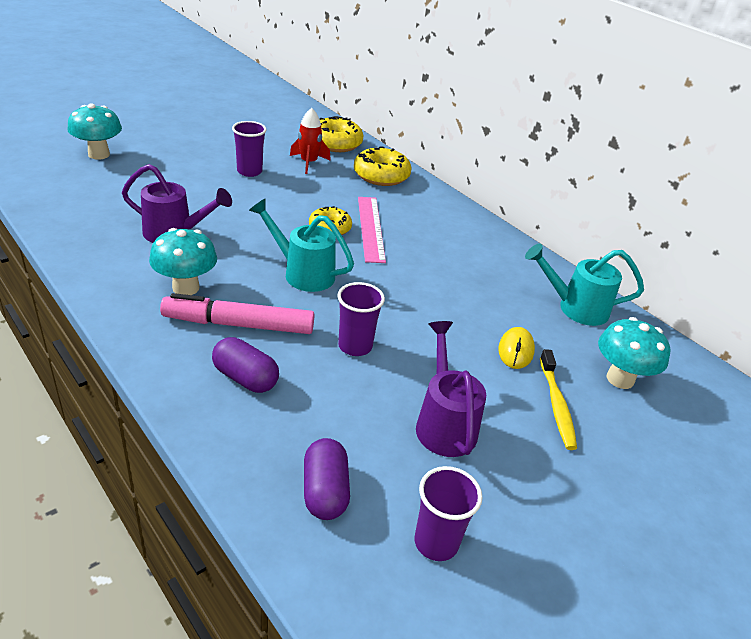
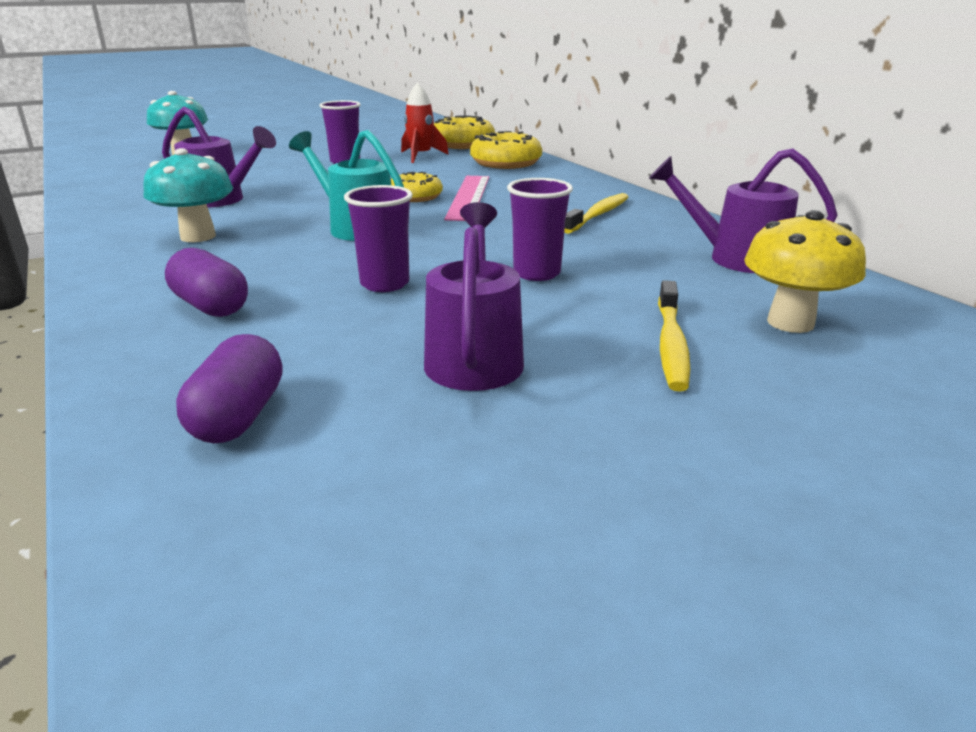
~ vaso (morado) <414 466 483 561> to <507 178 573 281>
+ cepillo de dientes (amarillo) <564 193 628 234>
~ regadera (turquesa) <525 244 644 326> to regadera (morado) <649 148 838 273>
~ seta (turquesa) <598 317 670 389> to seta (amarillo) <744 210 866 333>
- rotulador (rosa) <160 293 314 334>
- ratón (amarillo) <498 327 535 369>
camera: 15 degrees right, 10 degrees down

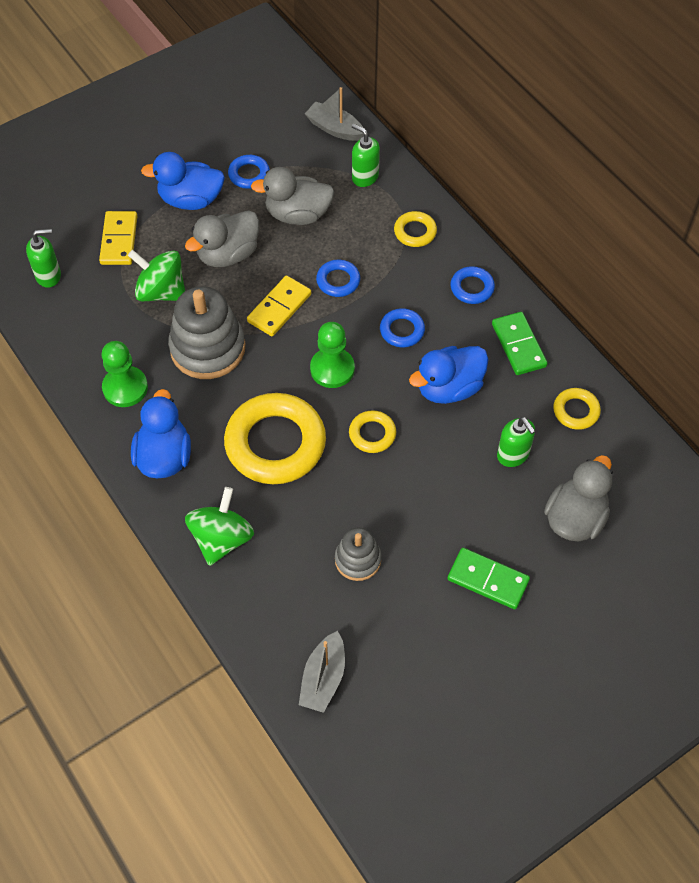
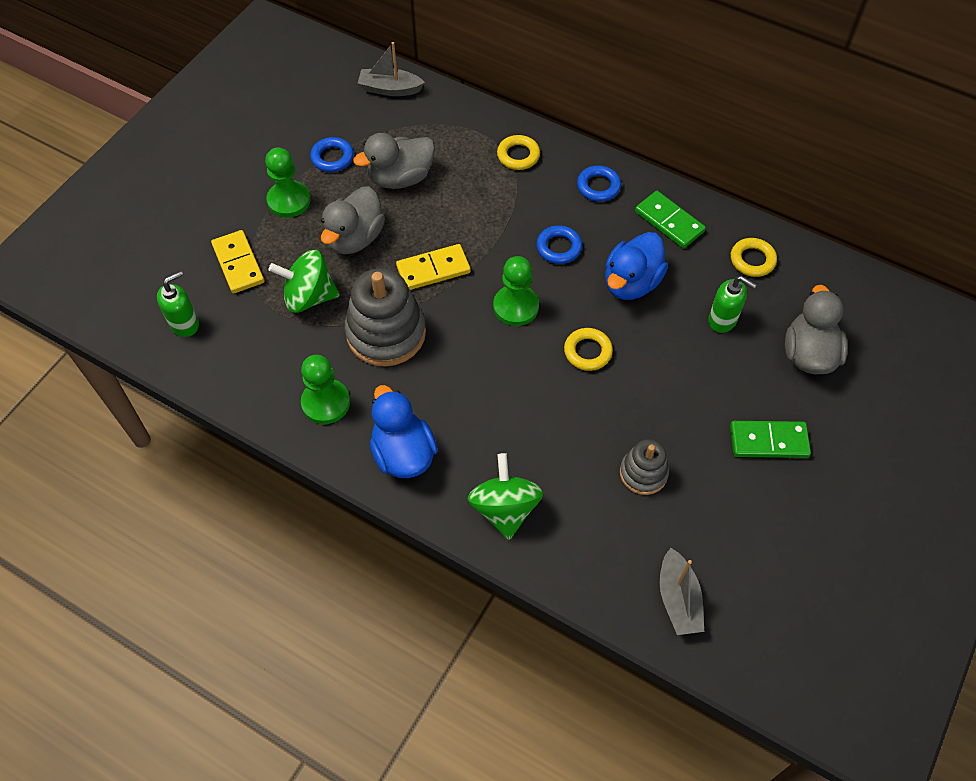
~ pato (azul) <141 152 225 210> to peón (verde) <265 147 310 218>
~ ficha de dominó (amarillo) <247 276 311 336> = <396 244 471 290> 60 degrees clockwise
- anillo (amarillo) <224 393 326 484>
- anillo (azul) <316 260 360 297>
- dispensador de jabón (verde) <352 124 380 187>
camera: 25 degrees left, 0 degrees up

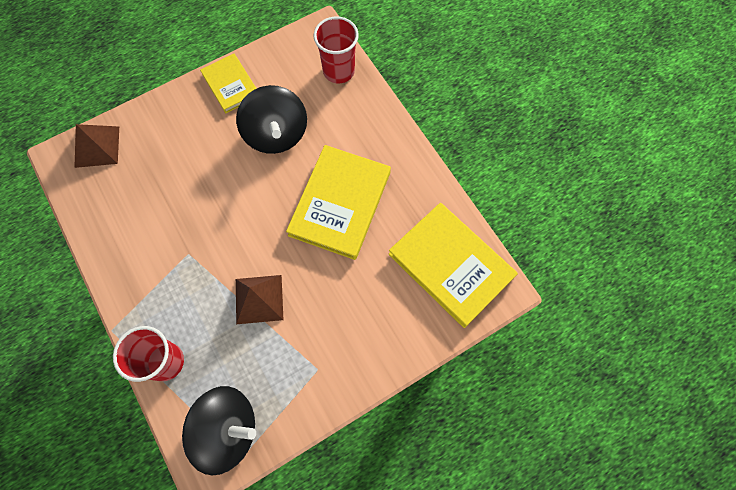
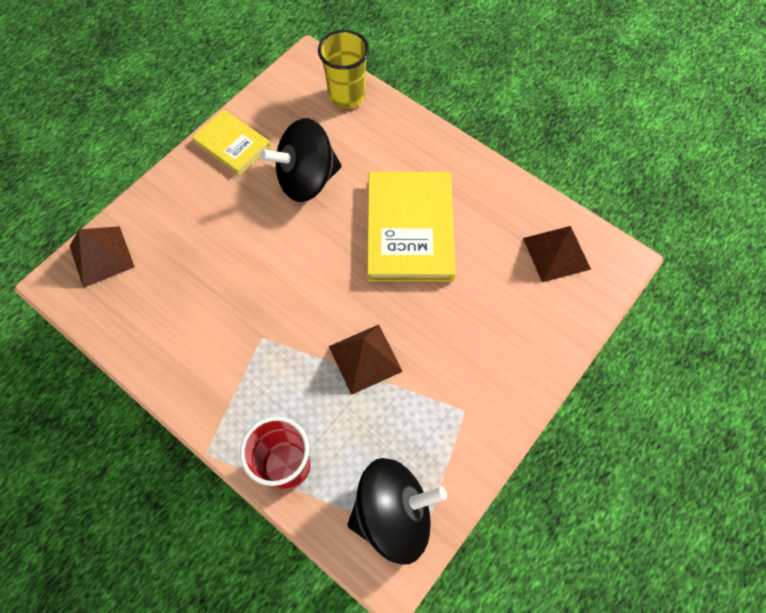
~ peonza (negro) <236 85 307 154> = <260 118 341 202> 105 degrees clockwise
~ vaso (rojo) <314 17 359 83> to vaso (amarillo) <318 30 369 109>
~ libro (amarillo) <388 203 518 328> to pirámide (marrón) <523 226 591 282>
camera: 20 degrees left, 5 degrees down

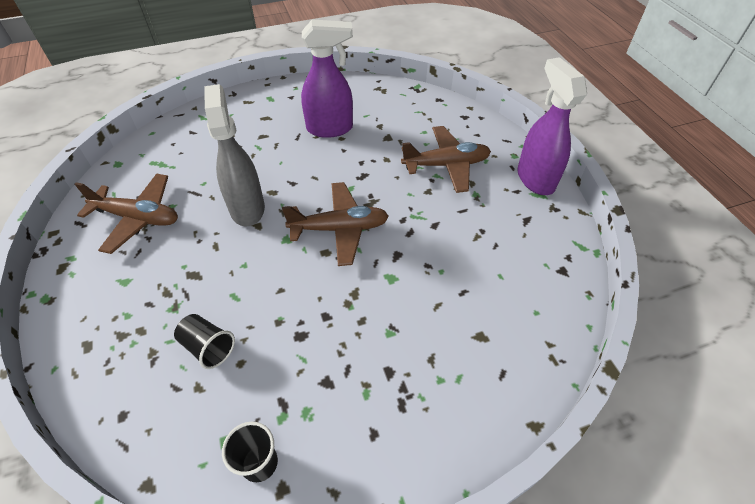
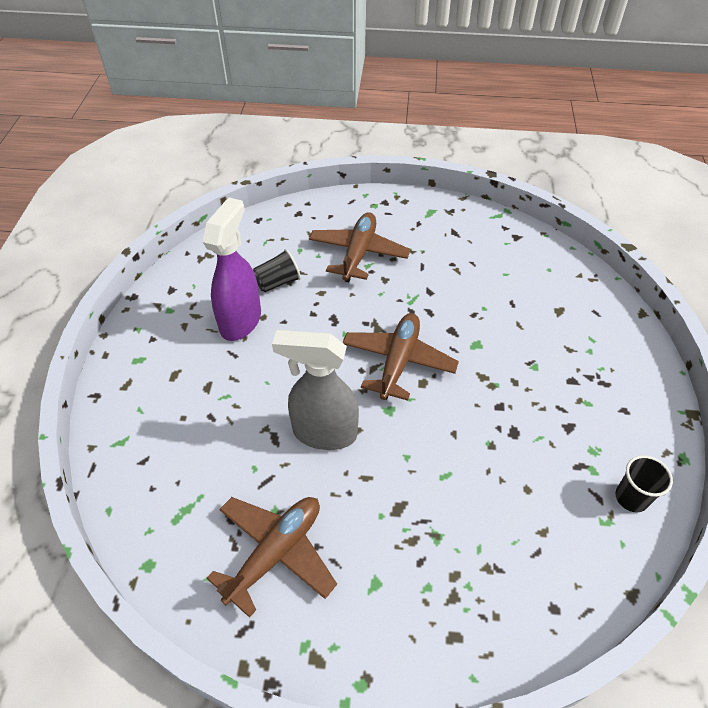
~ vaso (negro) <174 314 235 369> to <253 249 301 292>
- pulverizador (morado) <517 57 587 195>
camera: 65 degrees left, 0 degrees up

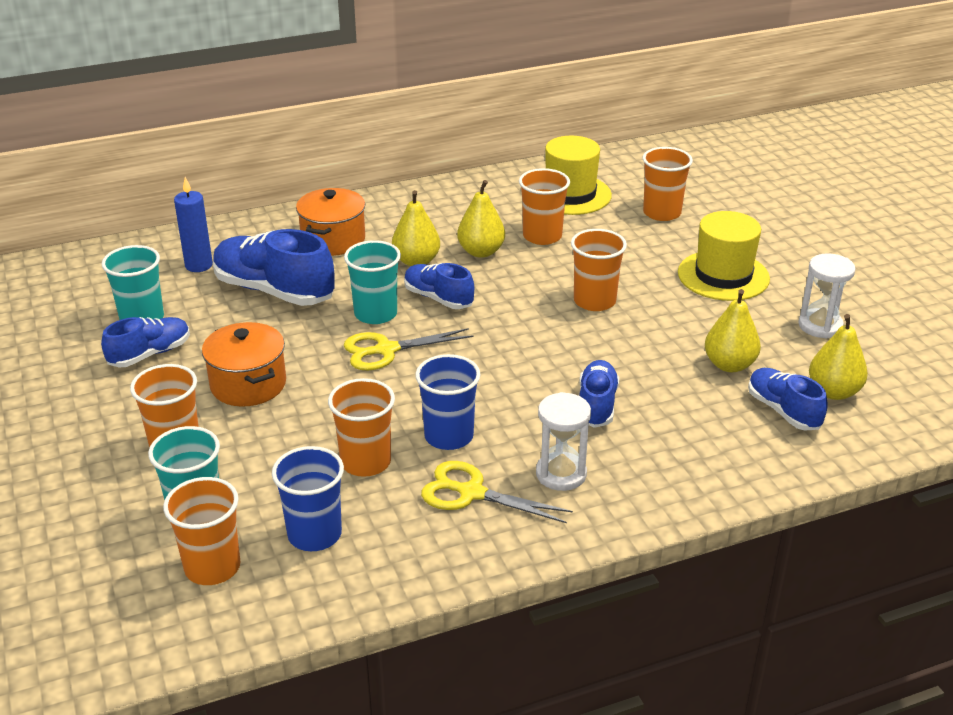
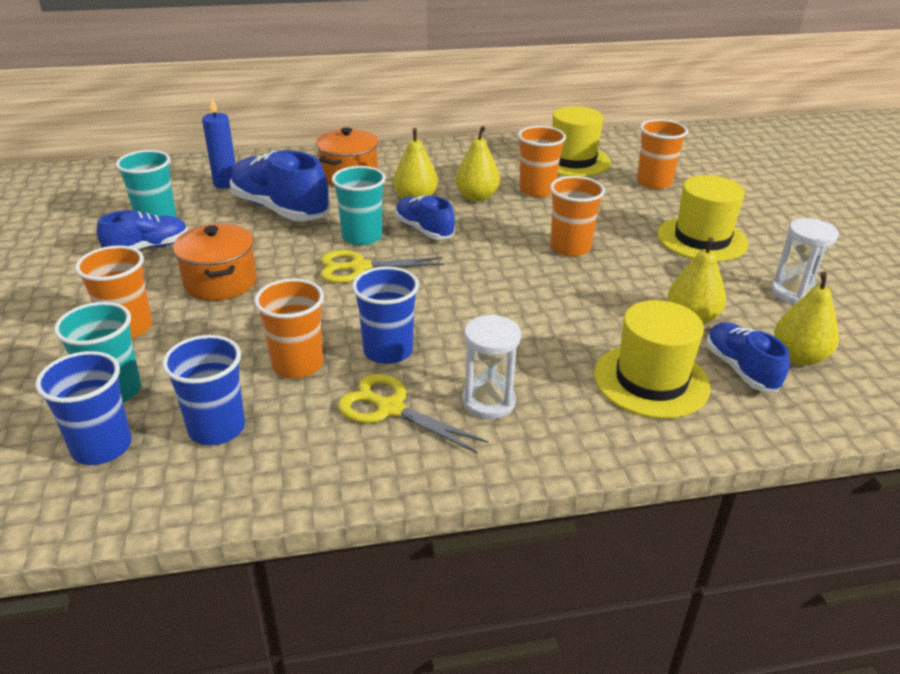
~ vaso (naranja) <163 477 240 585> to vaso (azul) <35 351 132 465>
+ sombrero (amarillo) <594 300 711 419>
- zapato (azul) <579 360 619 428>
camera: 10 degrees right, 0 degrees up

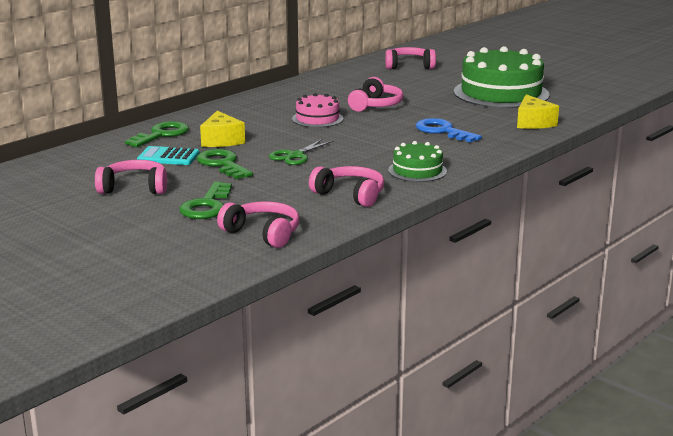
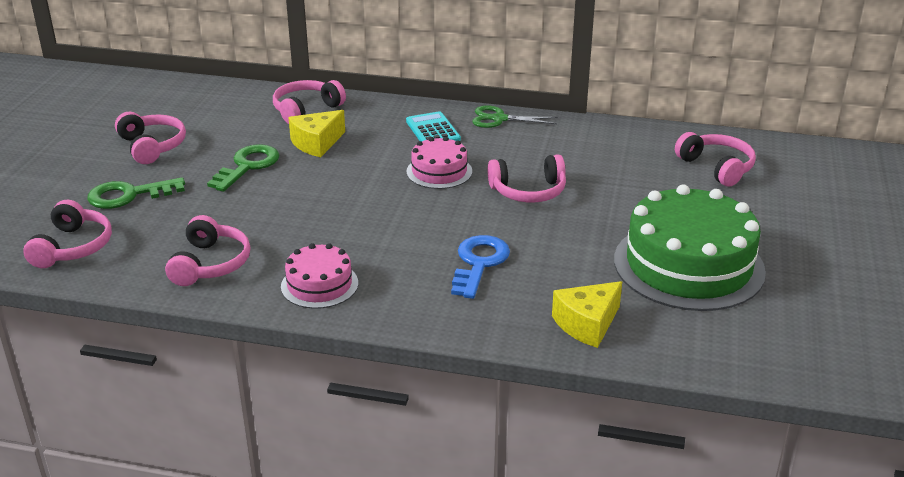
~ llave (verde) <125 121 189 147> to auriculares (rosa) <273 80 346 124>
~ tarta (verde) <388 141 447 182> to tarta (rosa) <281 243 358 309>
~ calculadora (turquesa) <137 146 199 165> to <406 111 461 142>
~ tijeras (verde) <269 138 334 165> to <472 105 558 128>
camera: 60 degrees right, 10 degrees up

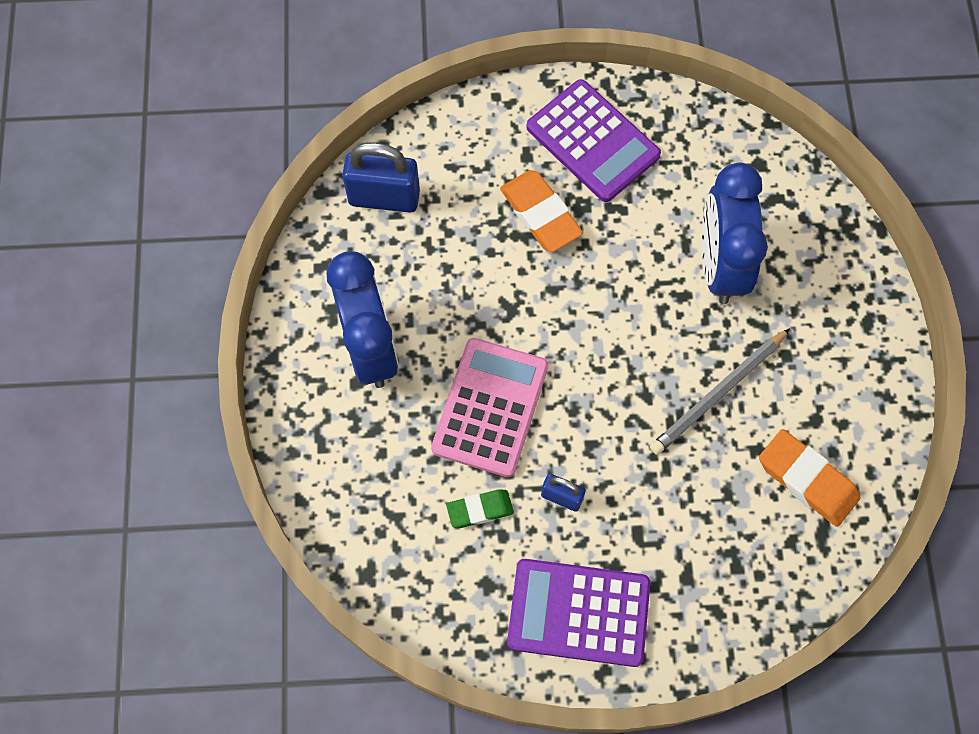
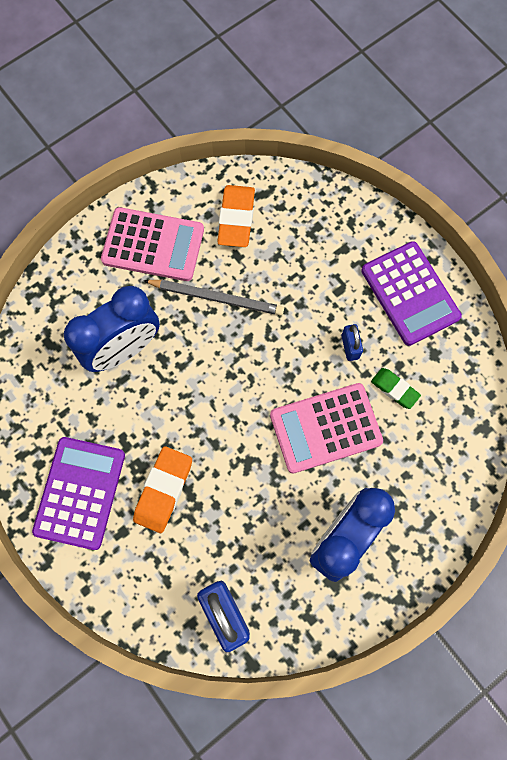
+ calculadora (rosa) <101 207 204 281>
camera: 125 degrees left, 5 degrees up

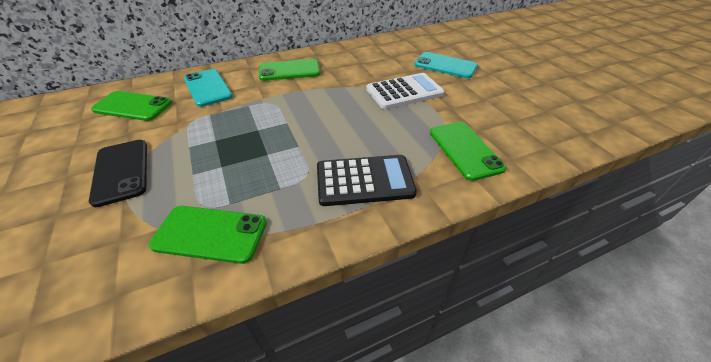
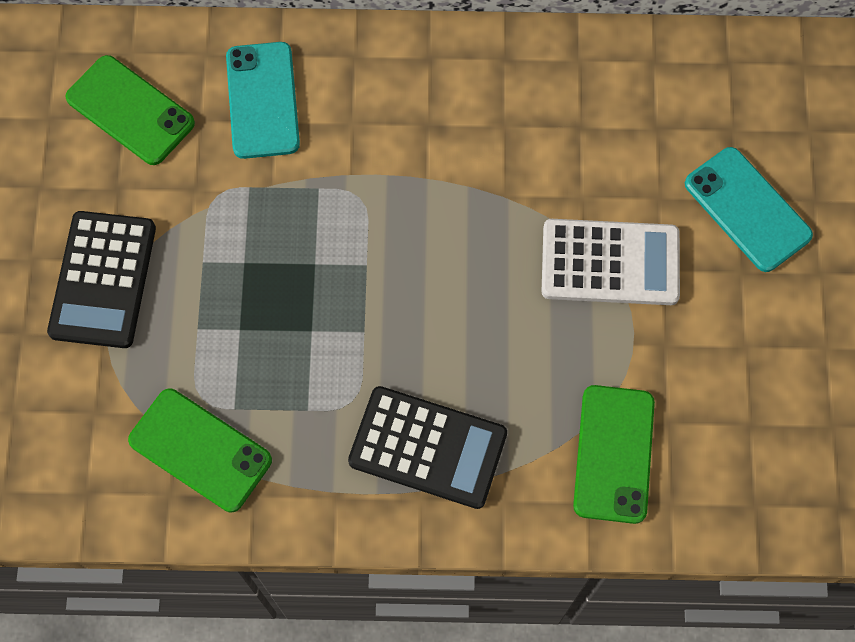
~ móvil (negro) <89 140 147 207> to calculadora (negro) <47 211 156 348>
- móvil (verde) <259 59 320 81>
camera: 25 degrees right, 25 degrees up

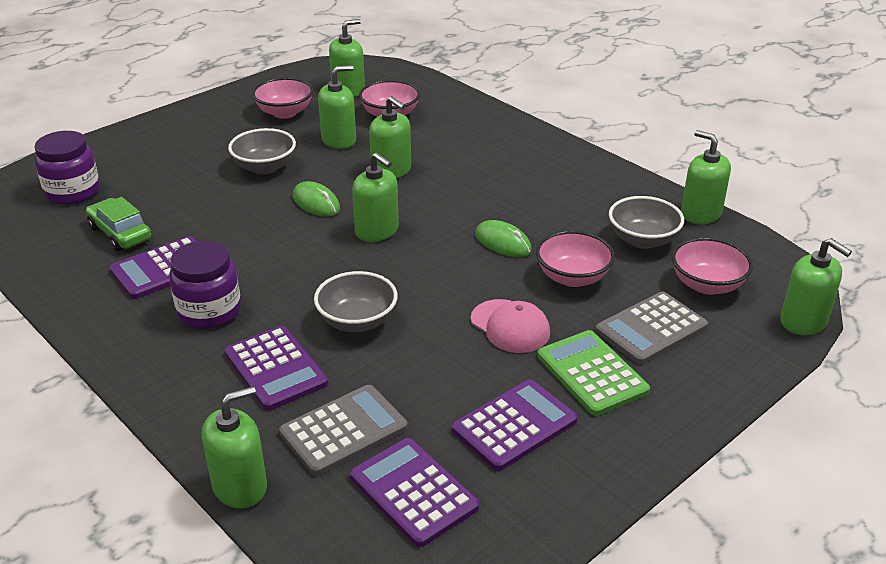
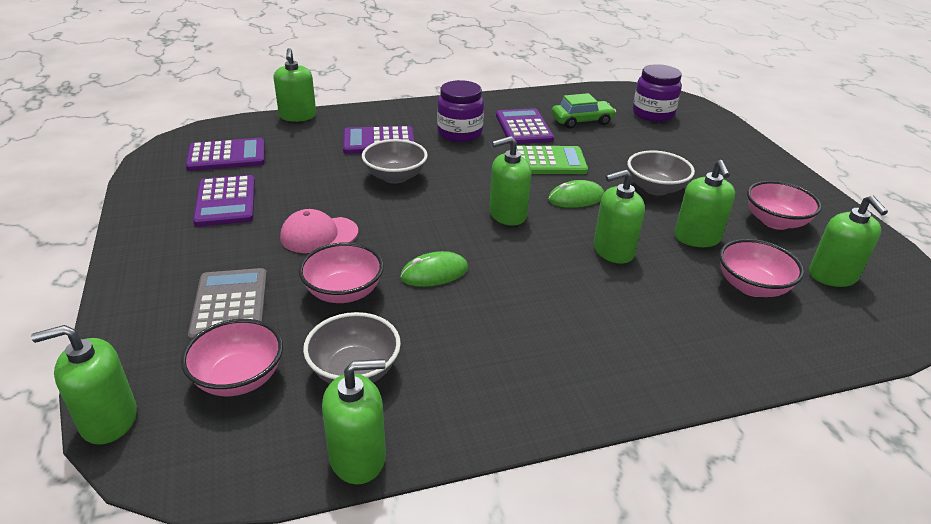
~ calculadora (verde) <537 330 650 416> to <516 146 588 174>
- calculadora (gris) <279 385 408 476>
camera: 115 degrees right, 0 degrees up

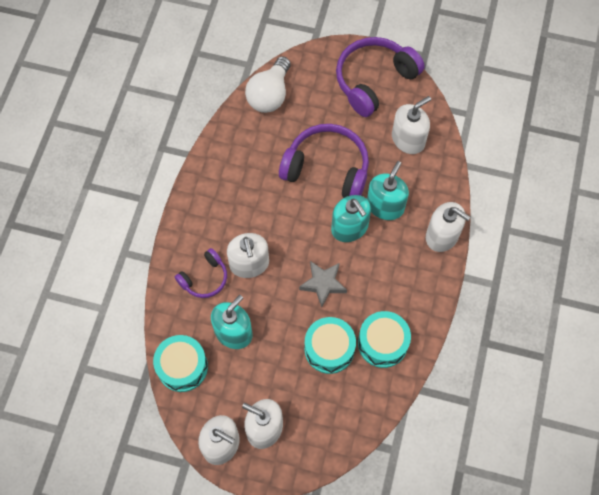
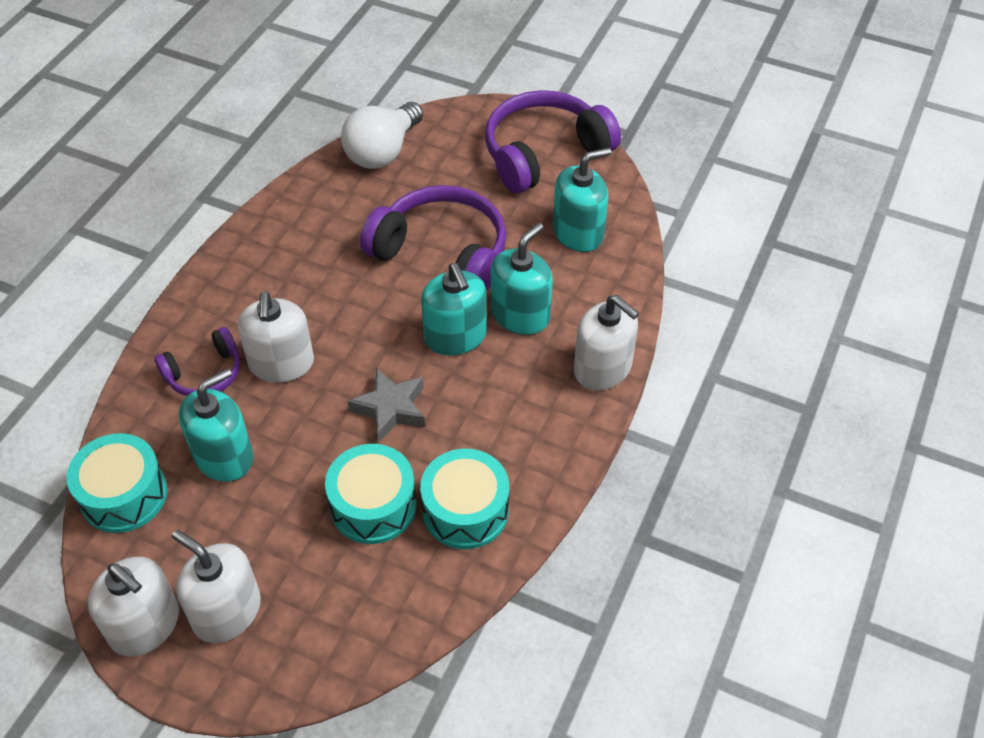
~ dispensador de jabón (blanco) <392 96 431 154> to dispensador de jabón (turquesa) <553 147 611 252>
camera: 10 degrees right, 15 degrees down

